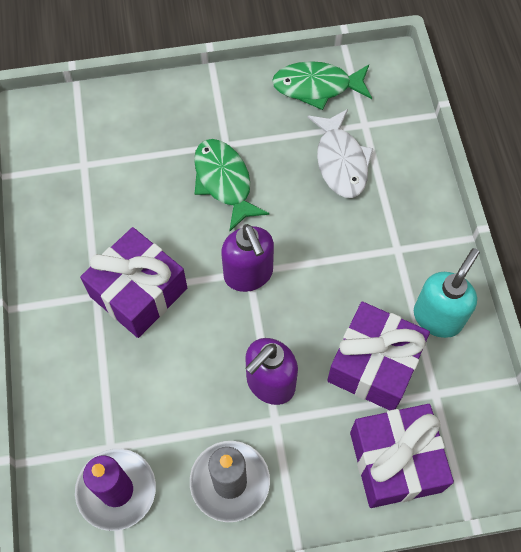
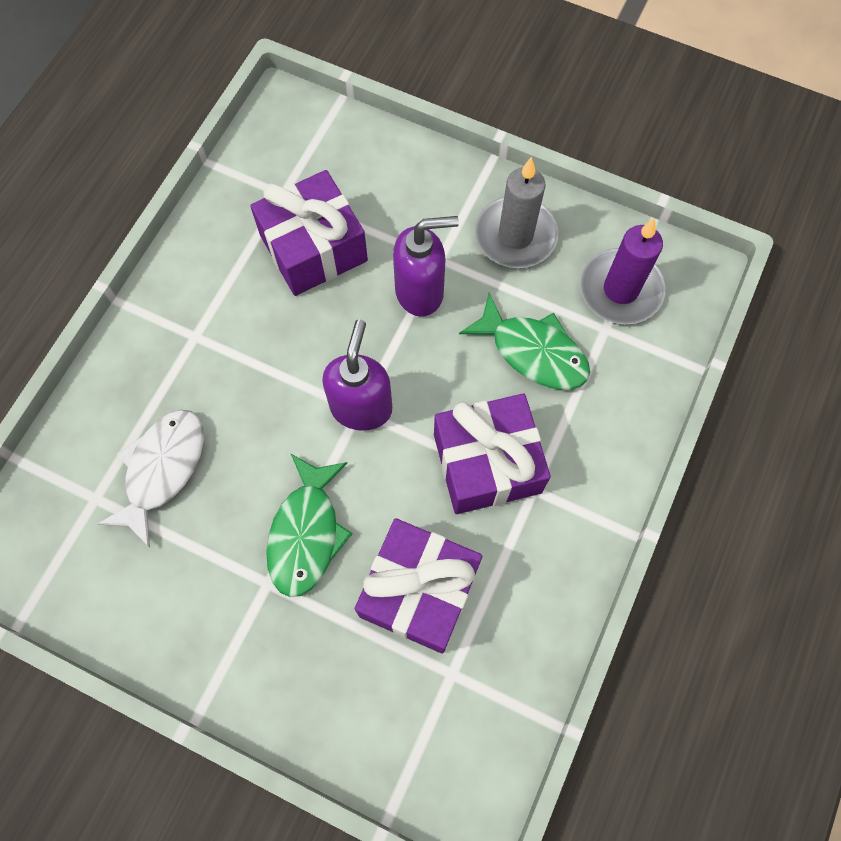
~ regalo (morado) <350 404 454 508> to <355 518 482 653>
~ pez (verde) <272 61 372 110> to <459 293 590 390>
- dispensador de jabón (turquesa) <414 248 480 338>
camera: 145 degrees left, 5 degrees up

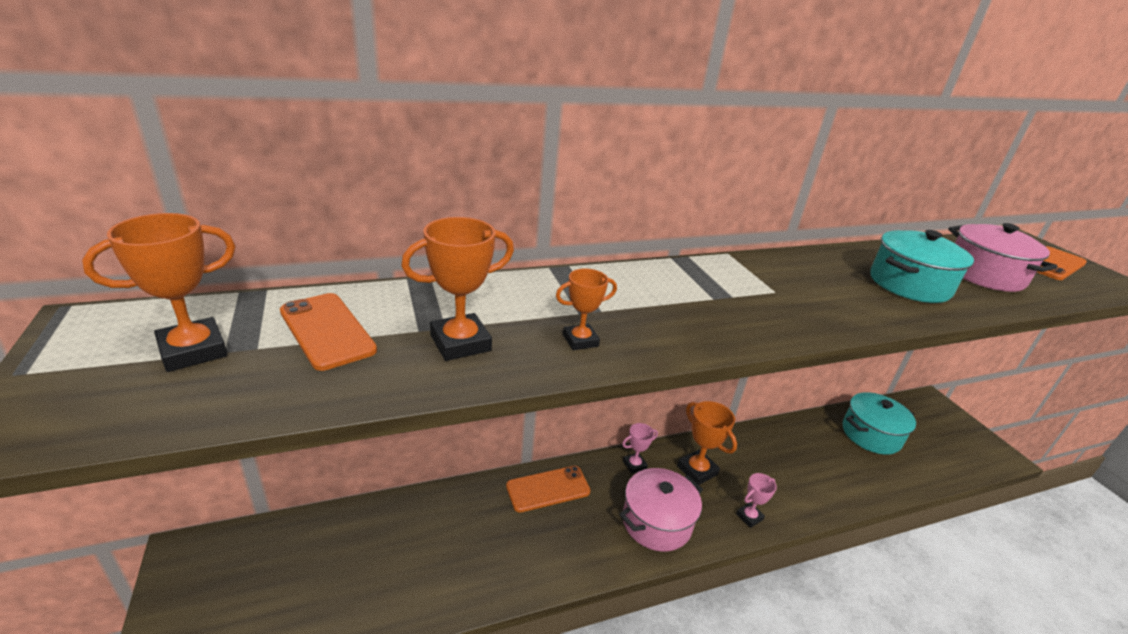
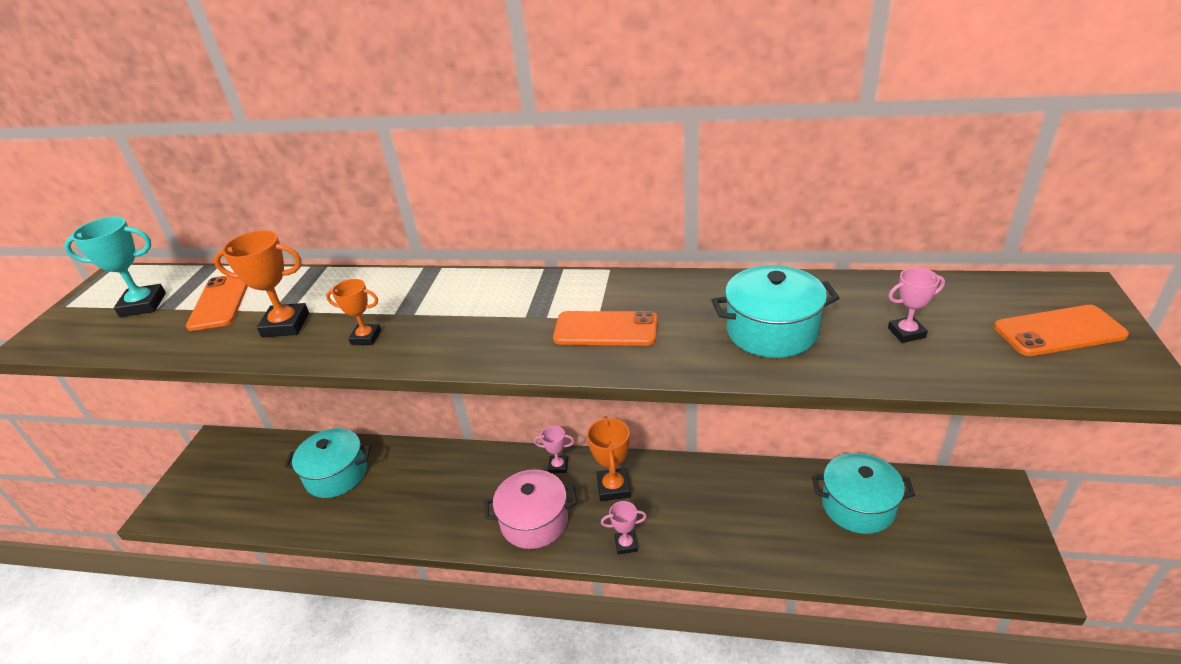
~ trofeo (naranja) <82 213 236 372> to trofeo (turquesa) <64 217 166 317>
+ olla (turquesa) <284 428 371 498>
~ móvil (naranja) <506 466 591 512> to <553 311 658 346>
~ olla (rosa) <948 223 1058 292> to trofeo (rosa) <888 268 945 343>
camera: 35 degrees right, 5 degrees up

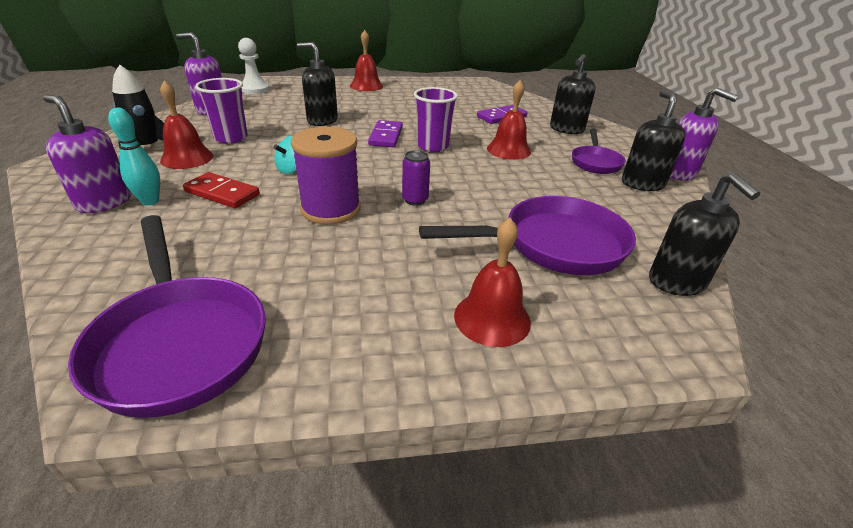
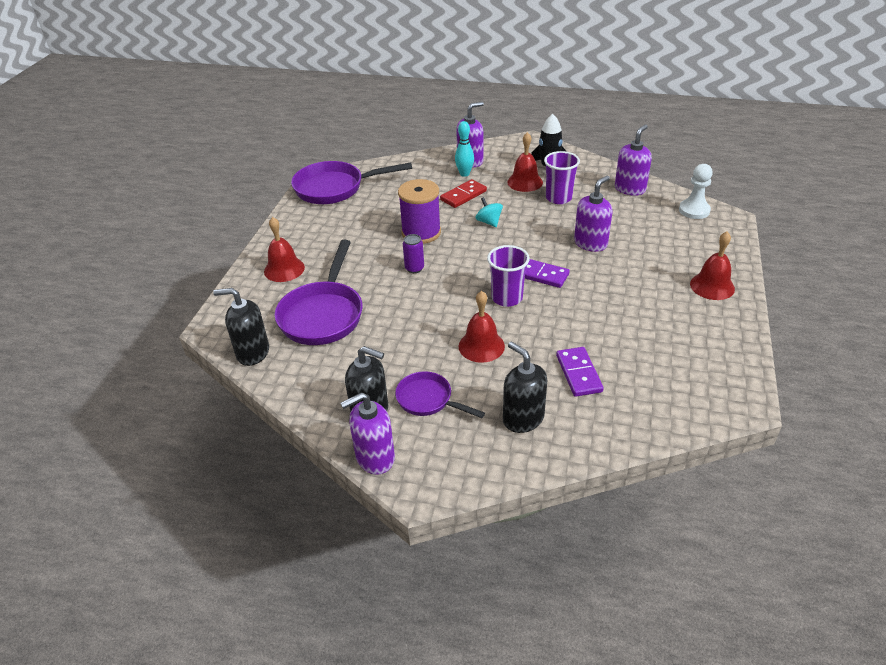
~ dispensador de jabón (negro) <297 42 338 126> to dispensador de jabón (morado) <574 176 613 252>
camera: 115 degrees right, 5 degrees up

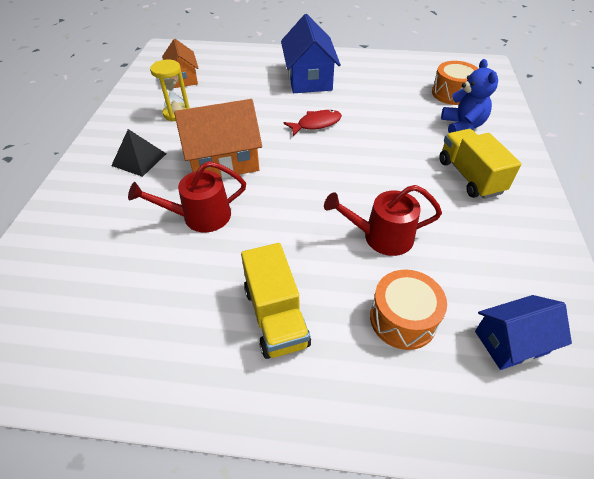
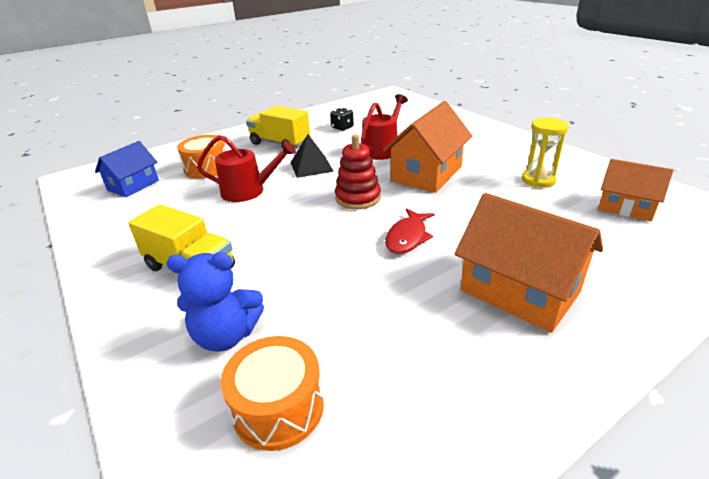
~ osito (azul) <441 59 498 133> = <166 252 264 352> 45 degrees counterclockwise
~ regadera (rojo) <324 185 442 256> = <197 135 296 202> 45 degrees clockwise
~ pirámide (negro) <111 129 166 177> to <290 134 334 178>
+ dado (negro) <330 108 354 131>
+ juguete apilable (rojo) <335 134 381 209>
~ casa (azul) <281 14 341 93> to casa (naranja) <455 193 603 333>
camera: 140 degrees right, 15 degrees down

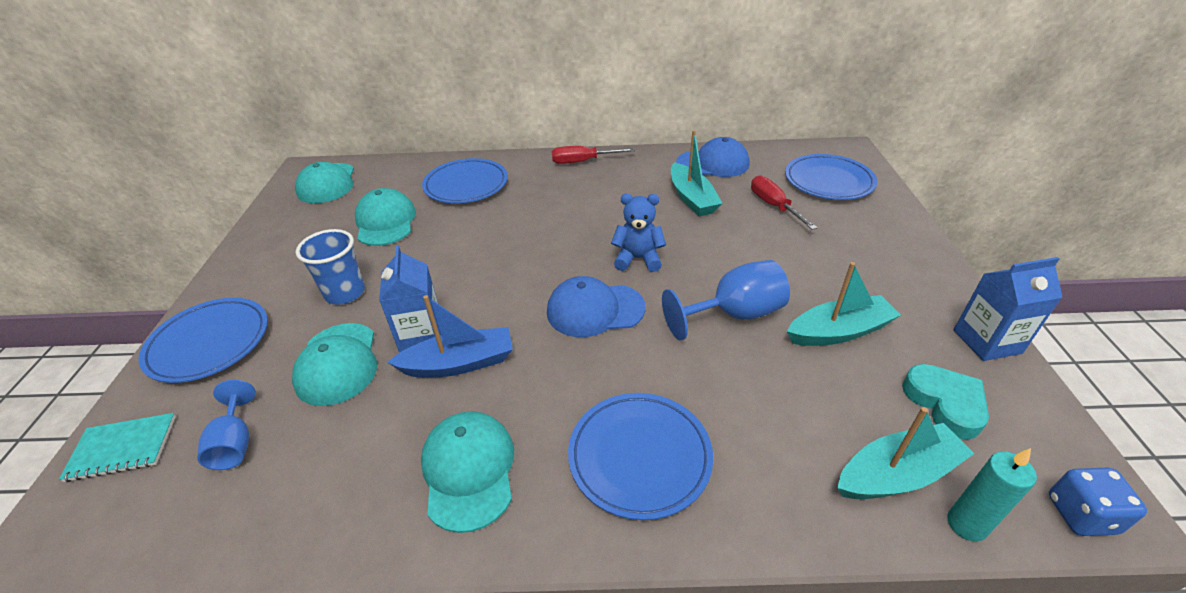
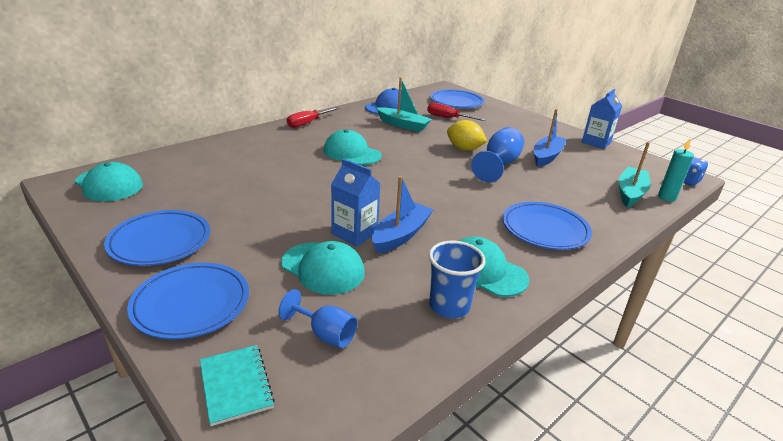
~ plato (azul) <422 158 508 204> to <104 210 210 266>
~ cuaderno (turquesa) <59 413 176 482> = <200 345 275 426> 60 degrees counterclockwise
~ gorra (turquesa) <355 188 416 246> to <323 129 382 165>
~ vaso (azul) <296 229 365 304> to <429 241 486 318>
+ limón (amarillo) <447 120 487 151>
~ barco (turquesa) <787 262 901 346> to barco (azul) <534 109 566 167>
- gorra (azul) <547 276 645 337>
- osito (azul) <611 194 666 272>
- corazón (turquesa) <902 364 989 440>
camera: 45 degrees left, 10 degrees down

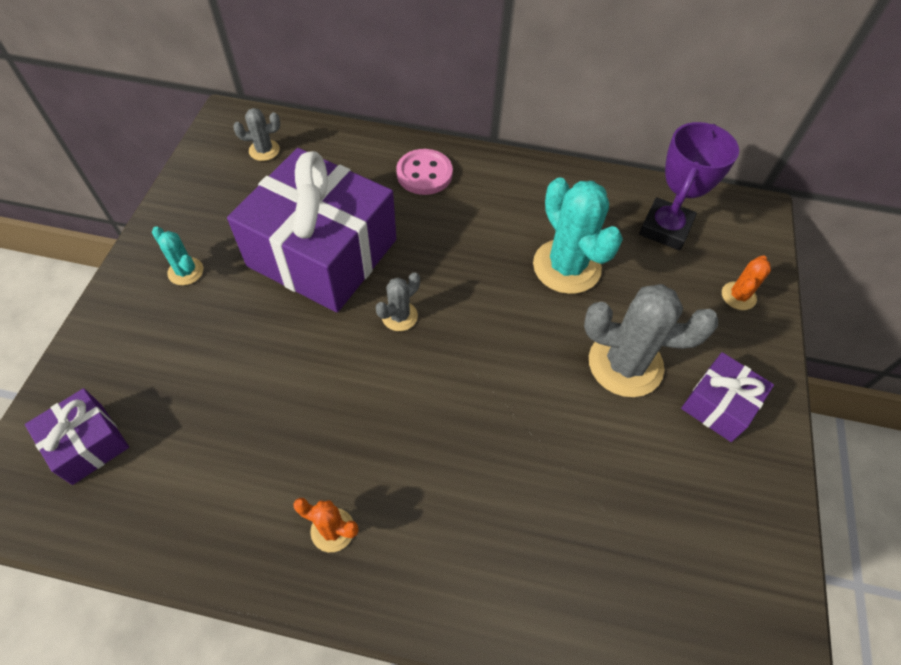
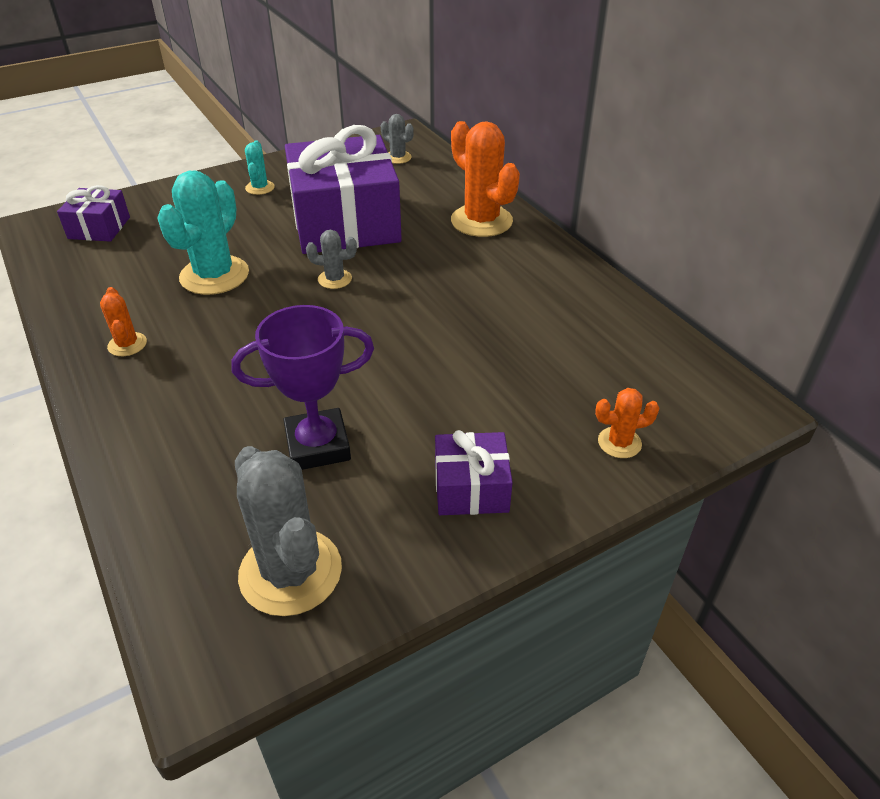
~ cactus (turquesa) <533 178 623 294> to <157 171 249 295>
~ trofeo (morado) <639 122 739 250> to <231 305 374 470>
~ cactus (gris) <584 284 718 397> to <235 446 342 616>
~ botón (rosa) <396 149 453 195> to cactus (naranja) <451 121 520 237>
camera: 50 degrees right, 15 degrees down

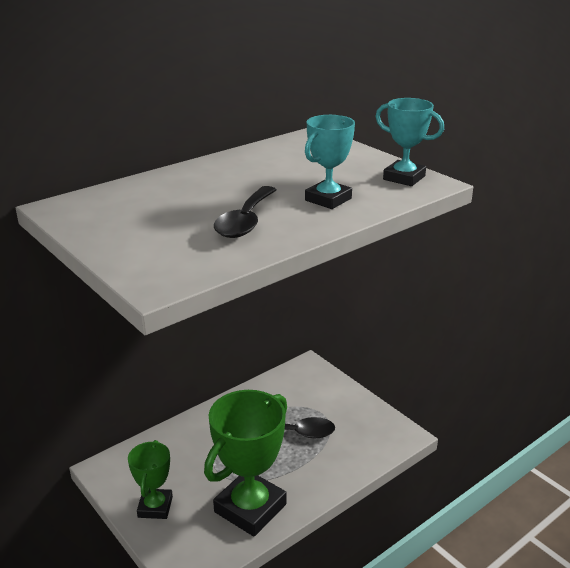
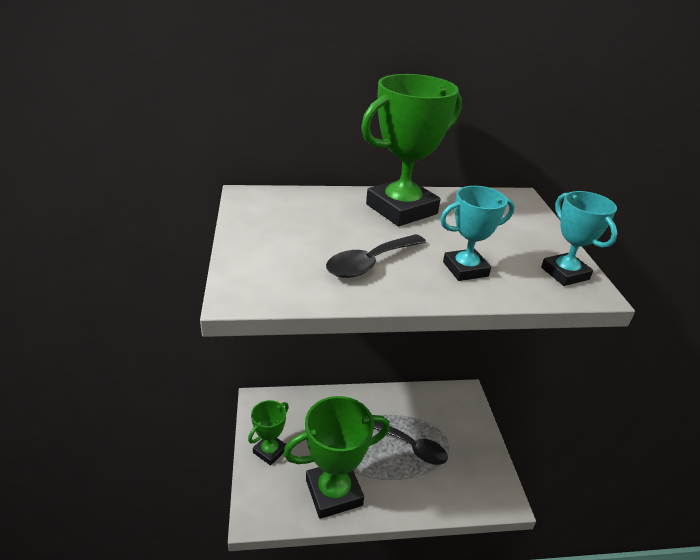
+ trofeo (verde) <361 74 462 226>
camera: 30 degrees right, 5 degrees up

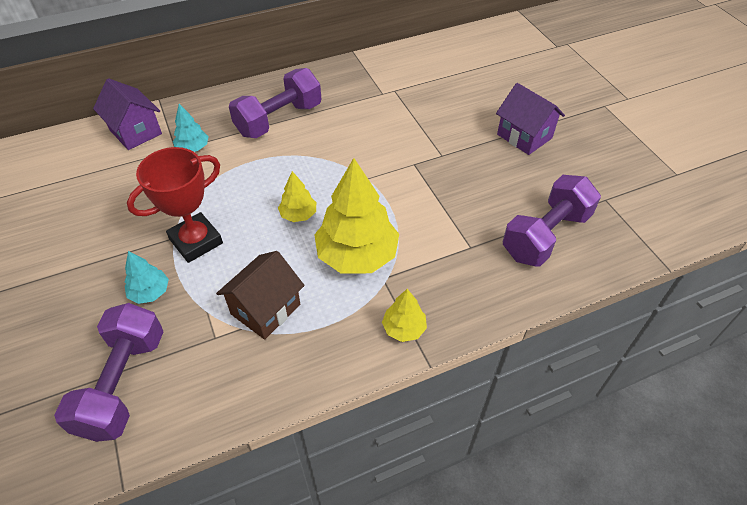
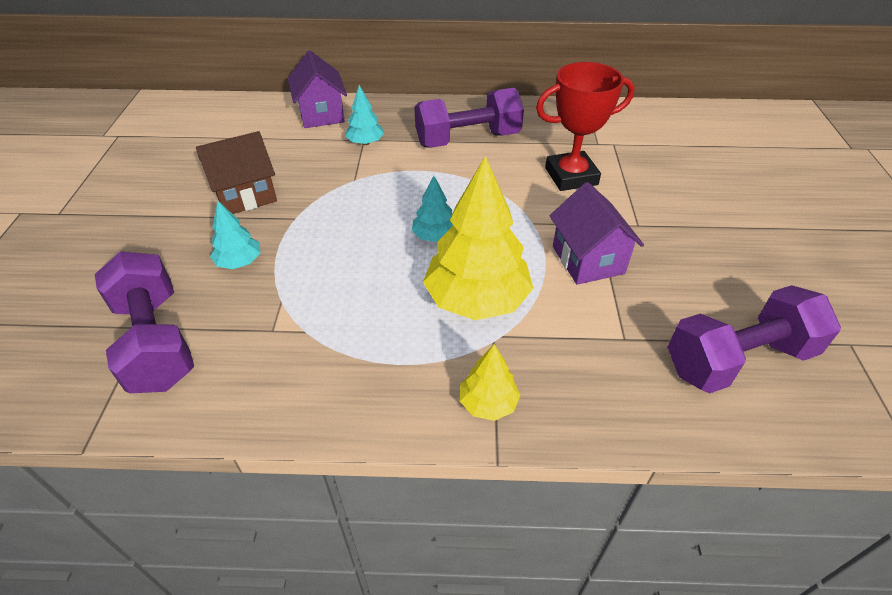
~ mancuerna (morado) <54 303 163 442> = <95 251 194 393> 60 degrees counterclockwise
~ casa (marrón) <216 251 305 339> to <196 131 277 214>
~ árbol (amarillo) <278 171 316 222> to árbol (turquesa) <412 176 453 242>
~ trofeo (rojo) <127 147 223 263> to <536 62 635 191>
~ casa (morado) <496 83 565 155> to <550 182 644 285>
camera: 25 degrees right, 5 degrees down

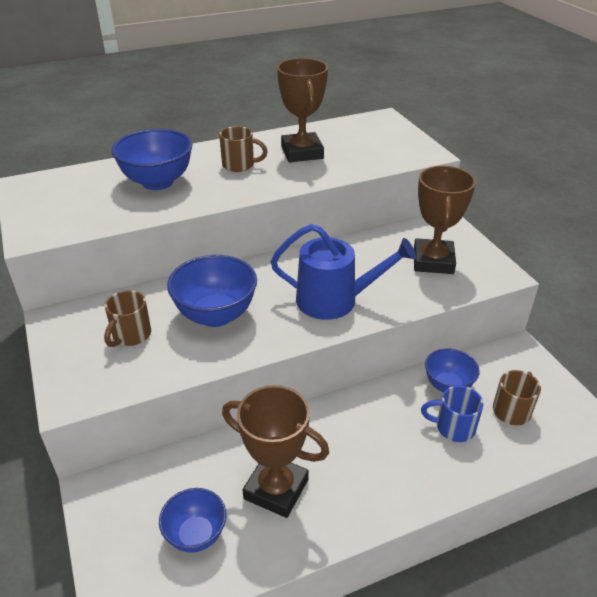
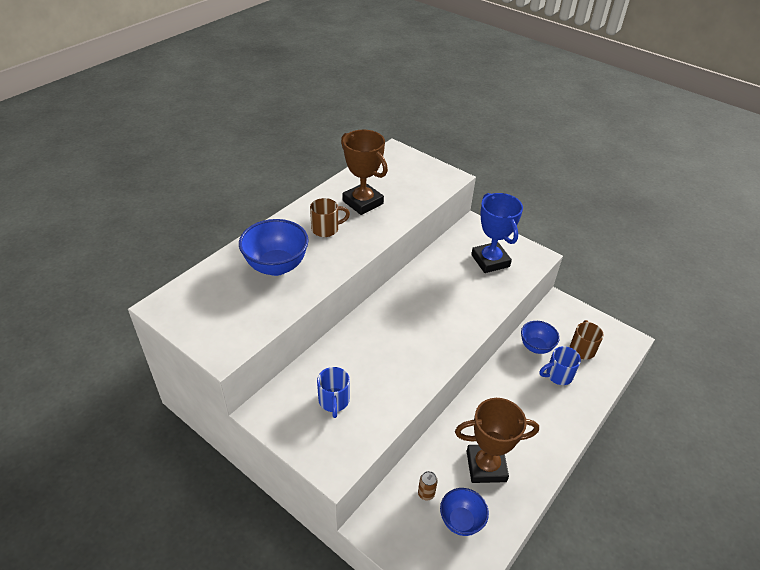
~ taza (marrón) <104 290 151 347> to taza (azul) <317 367 350 418>
+ lata (marrón) <418 471 438 501>
~ trofeo (marrón) <414 166 476 274> to trofeo (azul) <471 193 523 273>
- cuenco (azul) <167 255 257 327>
- regadera (azul) <271 224 416 320>
camera: 30 degrees left, 5 degrees up

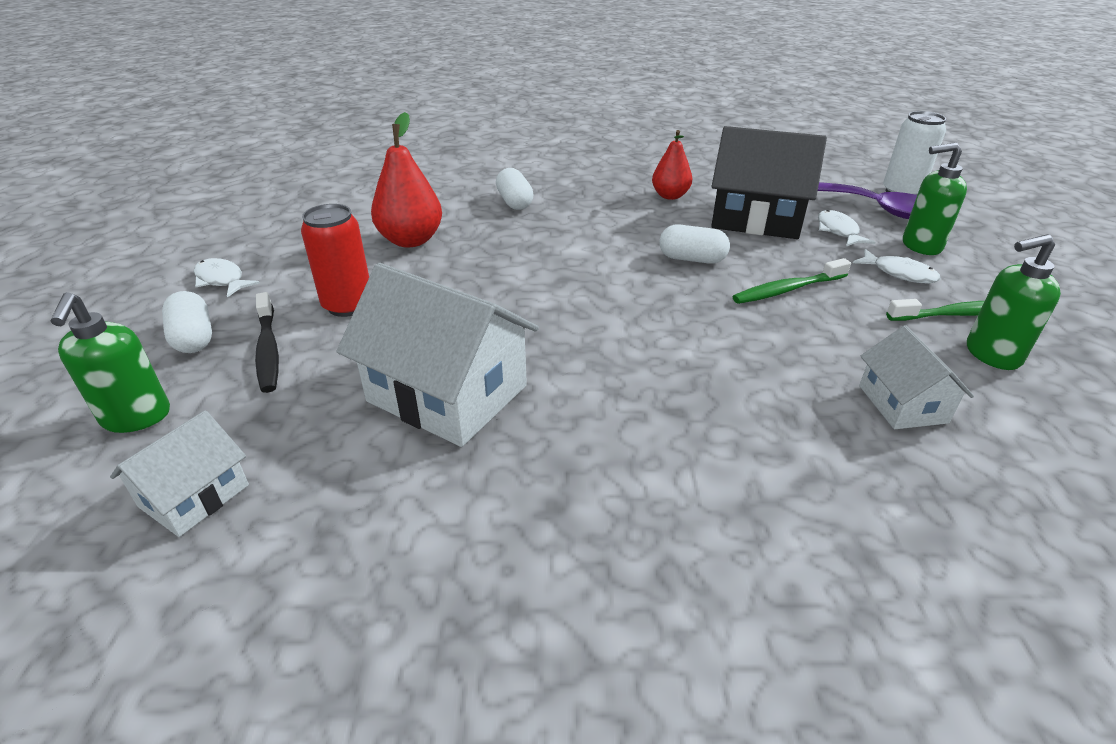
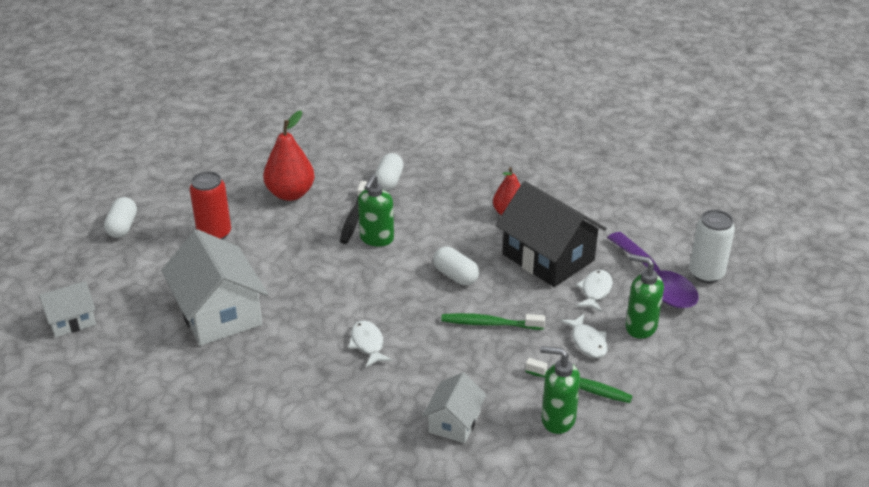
~ cepillo de dientes (negro) <255 292 279 393> to <340 181 367 244>
~ pez (blanco) <194 258 260 298> to <348 320 392 367>
~ dispensador de jabón (verde) <51 292 170 433> to <358 174 394 246>
camera: 30 degrees right, 0 degrees up

